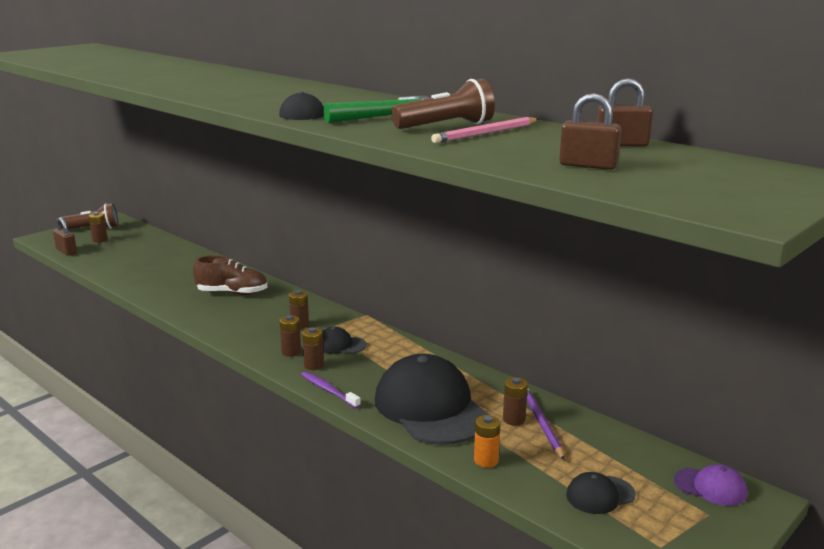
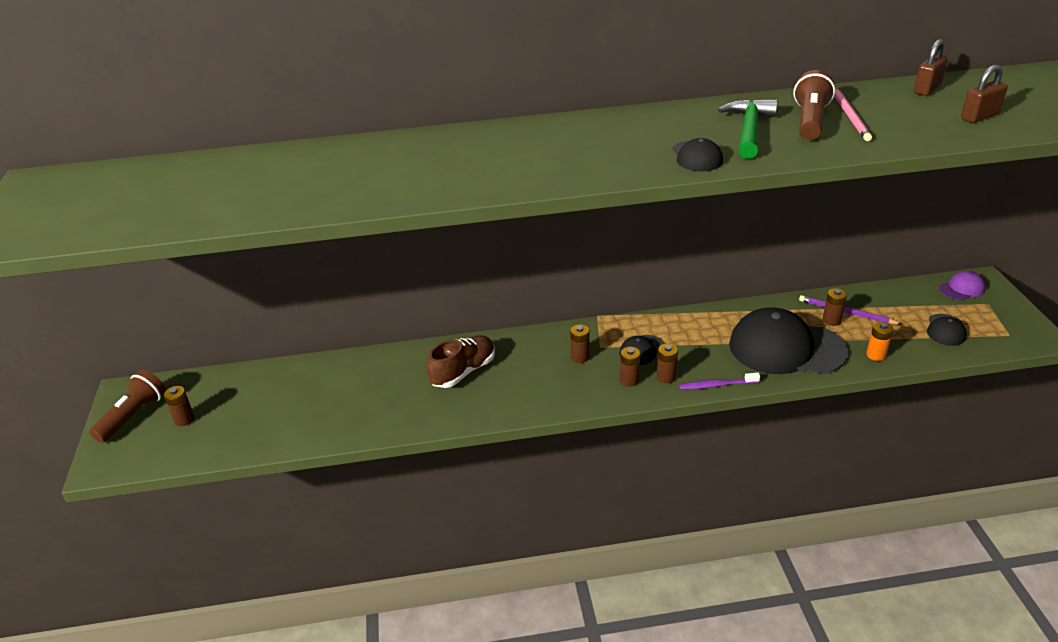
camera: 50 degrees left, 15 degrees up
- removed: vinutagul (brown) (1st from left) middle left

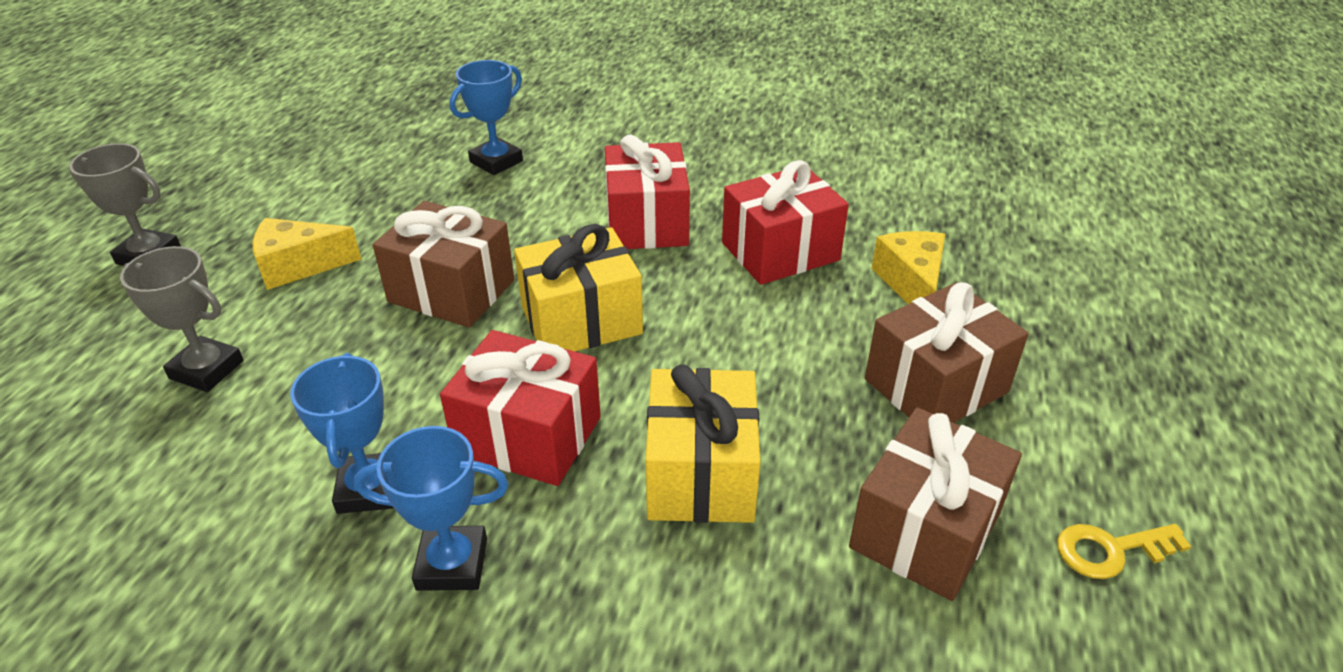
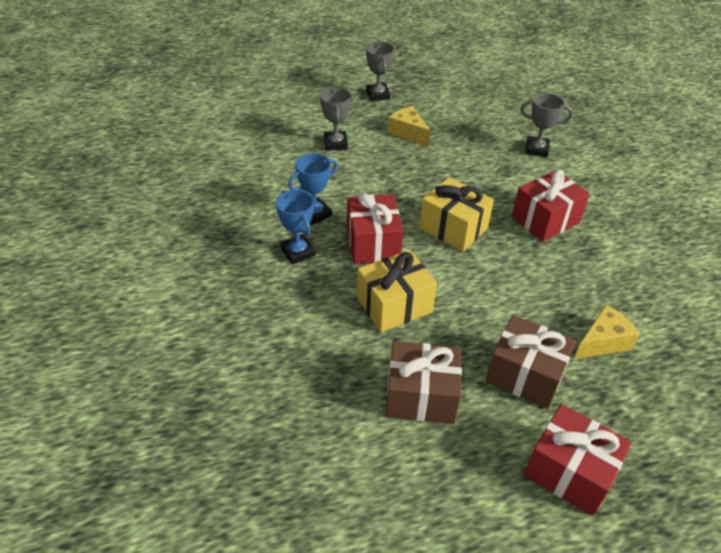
camera: 60 degrees right, 5 degrees up
- recoloured: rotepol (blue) (3rd from left) top centre to rotepol (grey) (3rd from left) top right
- moved: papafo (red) (3rd from left) top centre to bottom right
- removed: papafo (brown) (1st from left) middle left
- removed: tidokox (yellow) bottom right

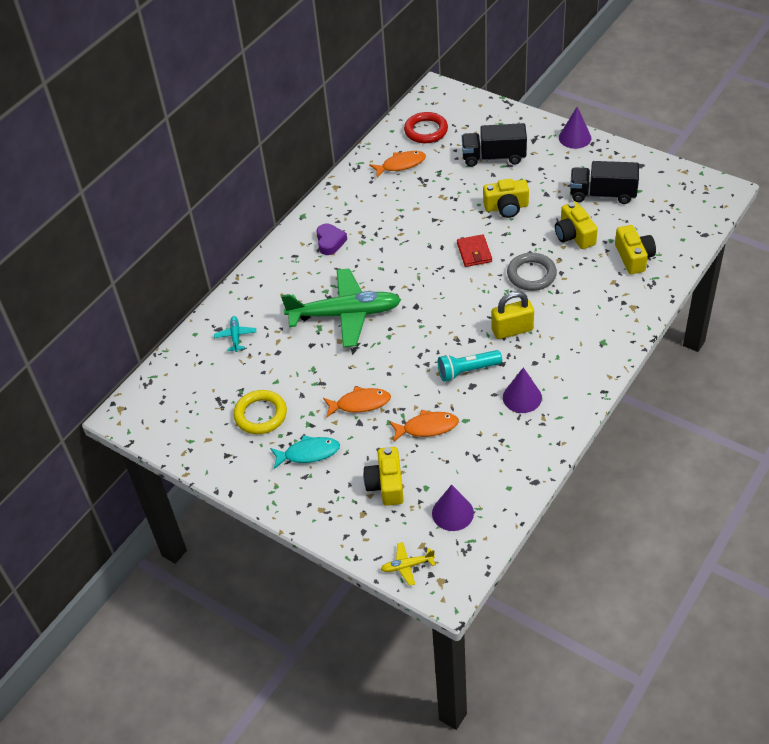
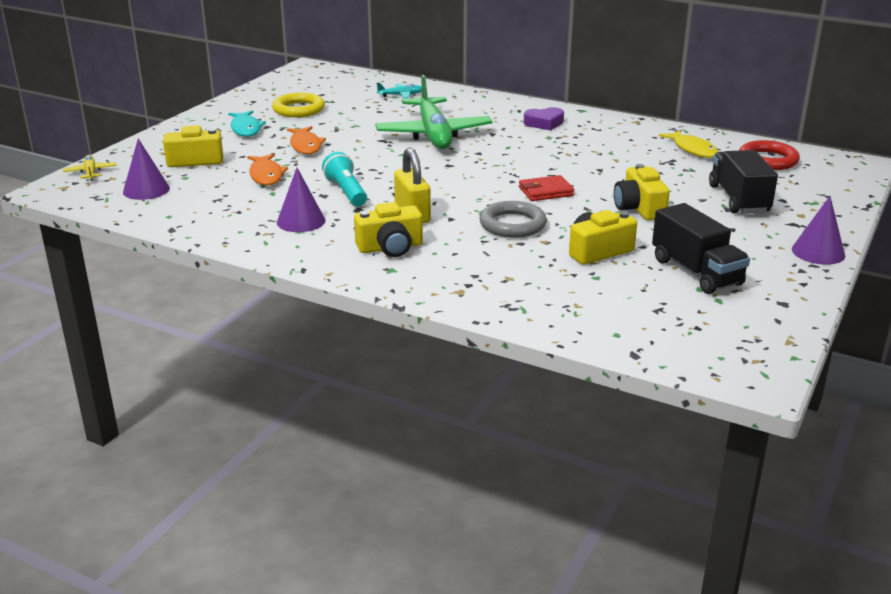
camera: 80 degrees right, 20 degrees down
- moved: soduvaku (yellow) (4th from left in the first image) middle right to soduvaku (yellow) (2nd from left) centre
- turned: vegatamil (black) (2nd from left in the first image) top right = middle right 150 degrees clockwise
- recoloured: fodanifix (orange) (2nd from left) top centre to fodanifix (yellow) top right

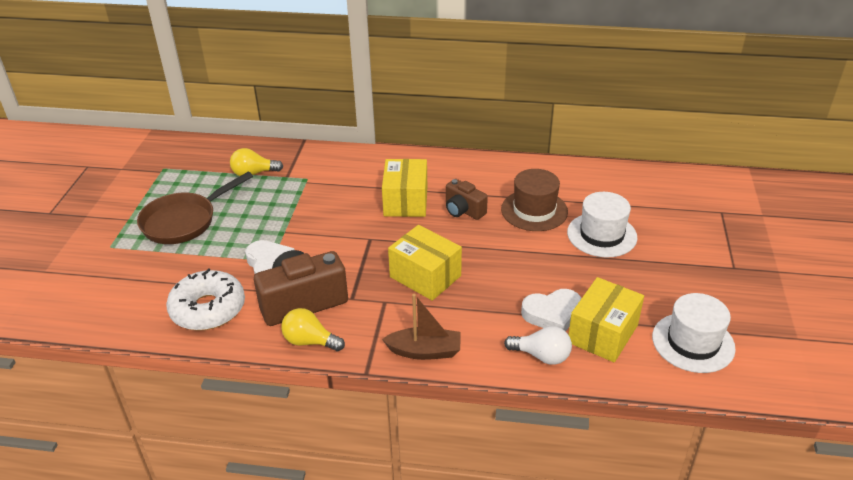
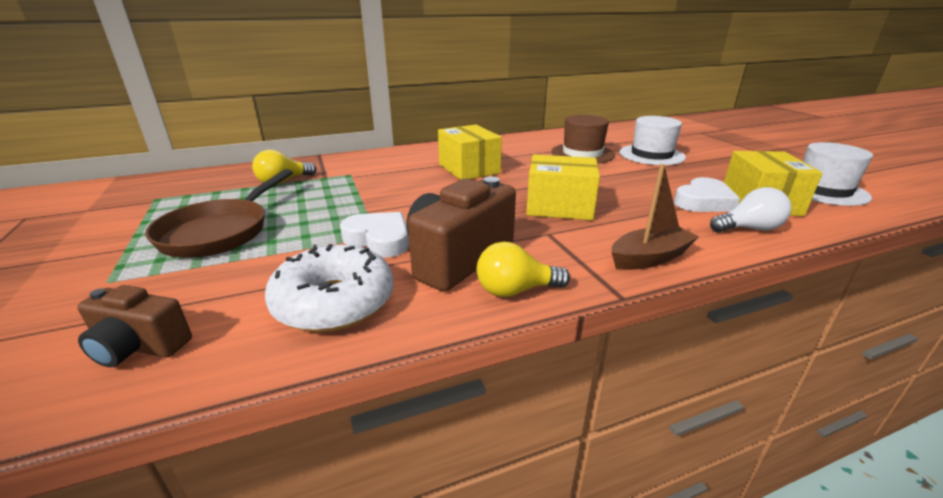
camera: 30 degrees left, 10 degrees down
- moved: soduvaku (brown) (2nd from left in the first image) centre to soduvaku (brown) (1st from left) middle left

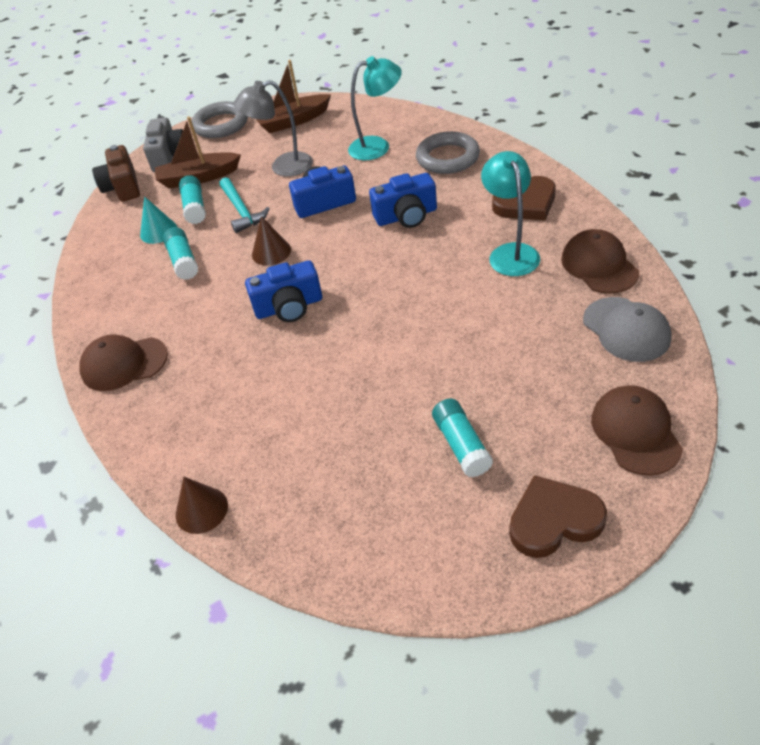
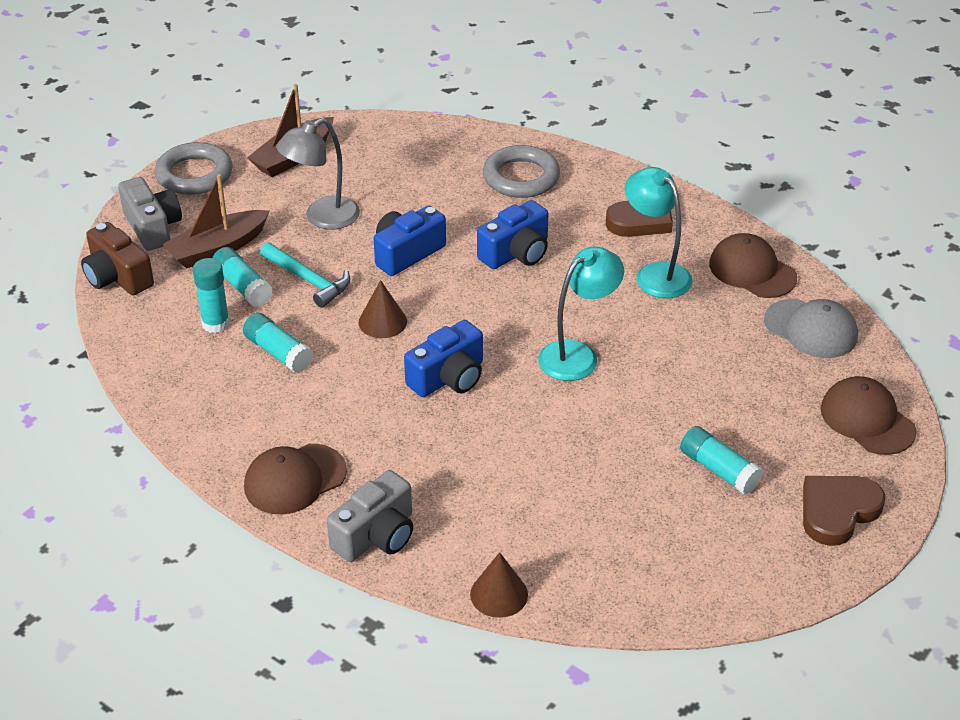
camera: 30 degrees left, 5 degrees down
- replaced: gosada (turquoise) top left to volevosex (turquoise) (1st from left) middle left
- added: soduvaku (grey) (2nd from left) bottom centre
- moved: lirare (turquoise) (1st from left) top centre to centre

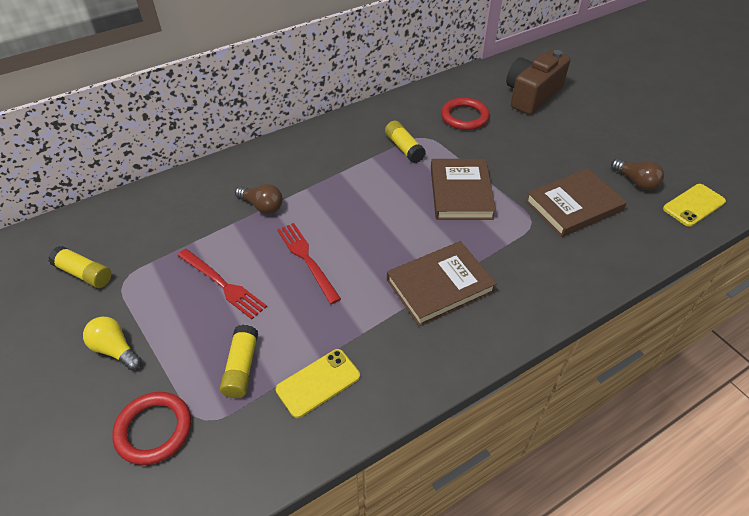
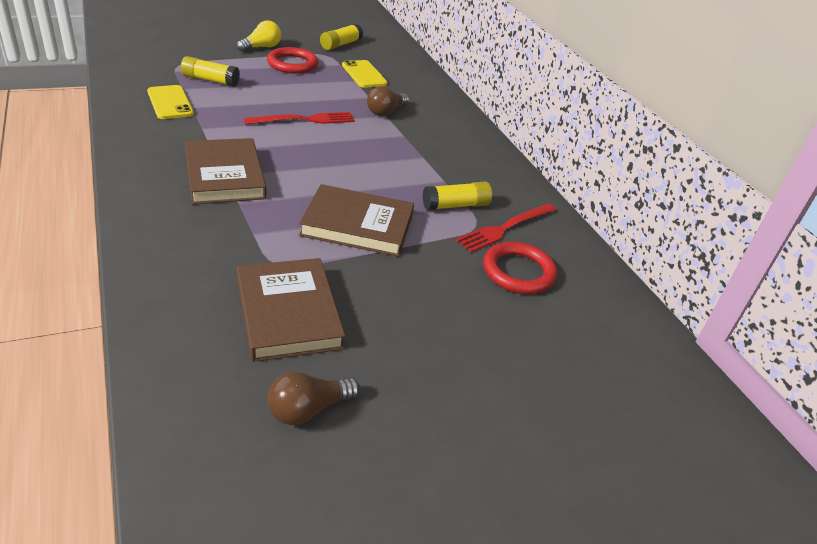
camera: 95 degrees right, 10 degrees down
- moved: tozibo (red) (1st from left) bottom left to top centre
- moved: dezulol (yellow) (2nd from left) middle right to top centre
- moved: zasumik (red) (1st from left in the first image) middle left to zasumik (red) (2nd from left) centre
- removed: soduvaku (brown) top right

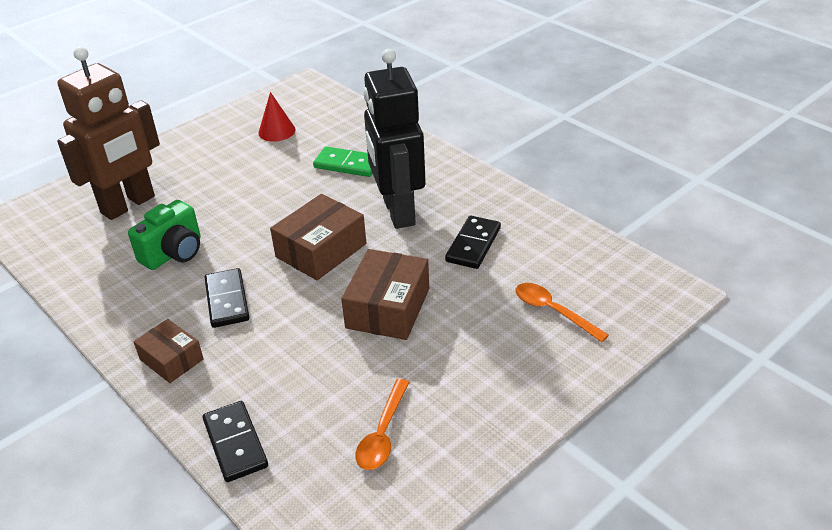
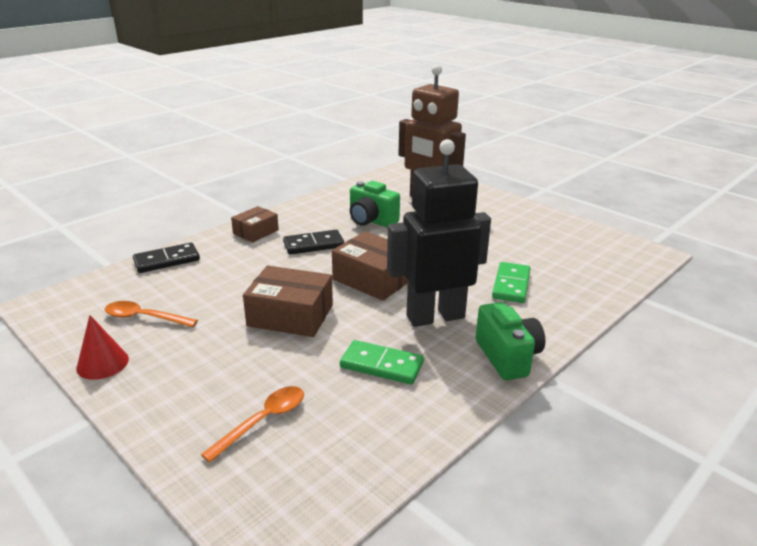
camera: 85 degrees right, 10 degrees down
- moved: gosada (red) top left to middle left
- recoloured: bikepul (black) (3rd from left) centre to bikepul (green) (1st from left) centre
- added: soduvaku (green) (2nd from left) middle right

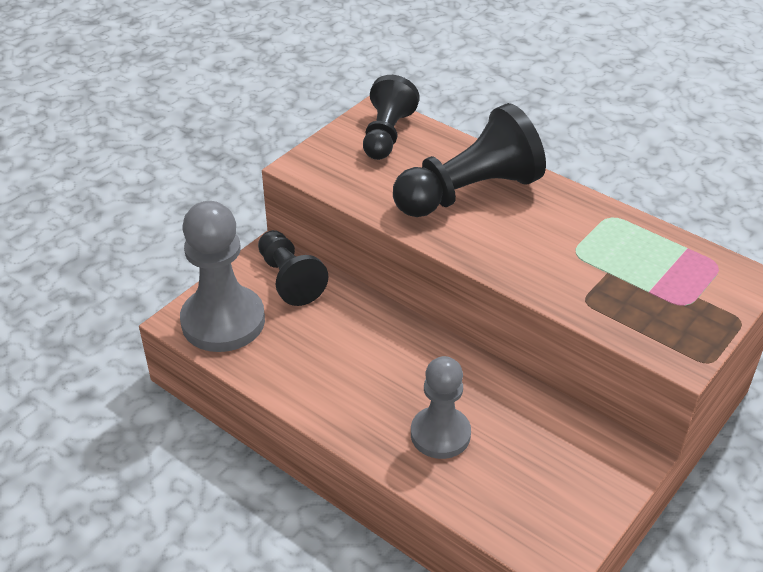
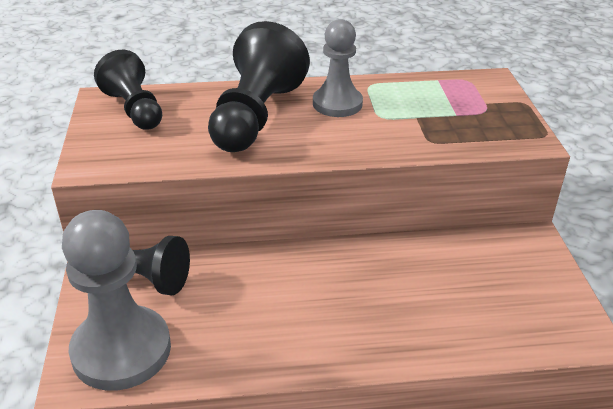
camera: 45 degrees left, 5 degrees down
- moved: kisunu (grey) (2nd from left) bottom centre to top centre

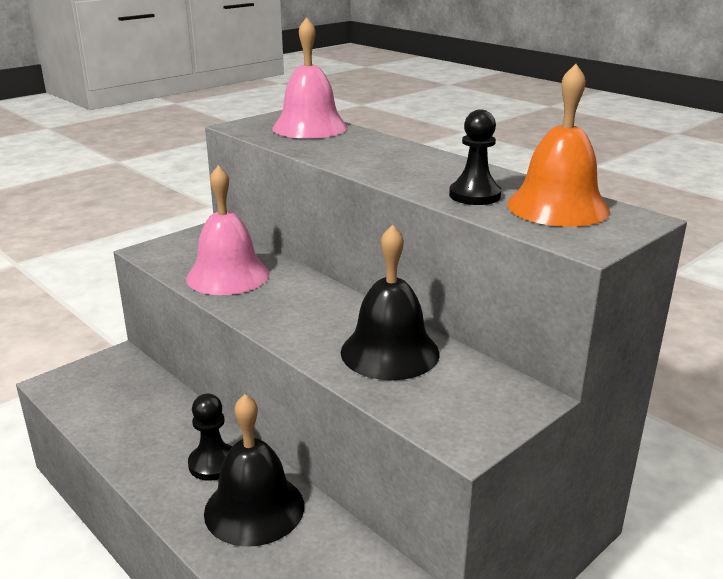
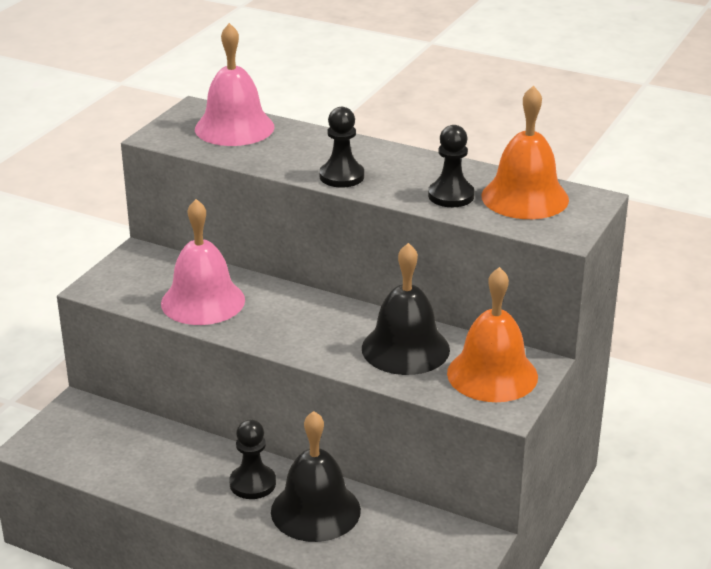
camera: 20 degrees left, 5 degrees up
- added: kisunu (black) (2nd from left) top centre
- added: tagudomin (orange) (1st from left) middle right

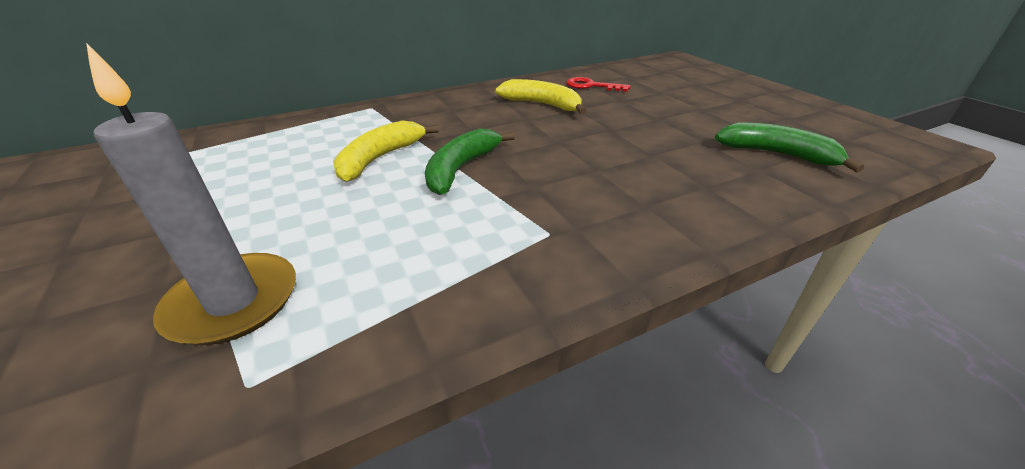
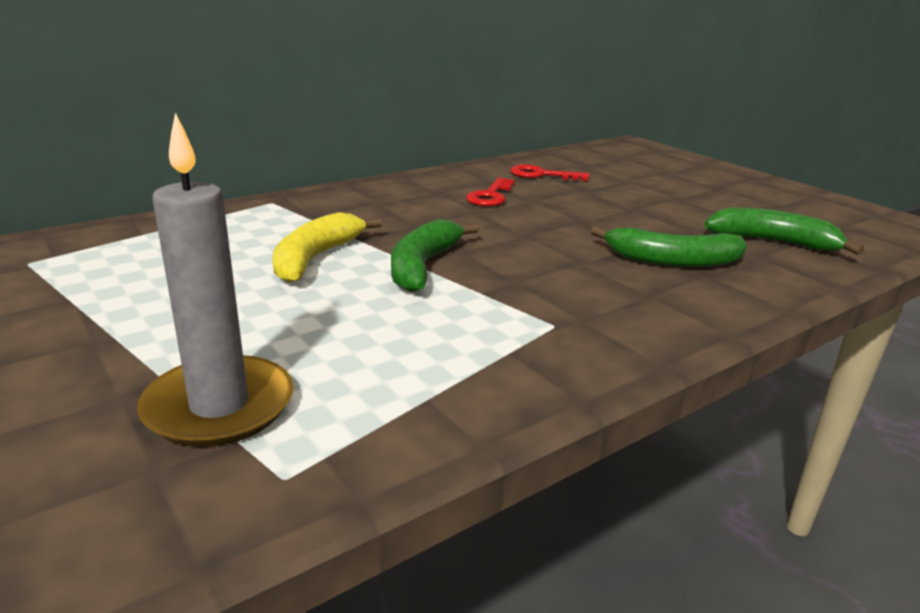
camera: 10 degrees left, 10 degrees down
- replaced: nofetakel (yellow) (2nd from left) top centre to tidokox (red) (1st from left) top centre
- added: nofetakel (green) (2nd from left) middle right

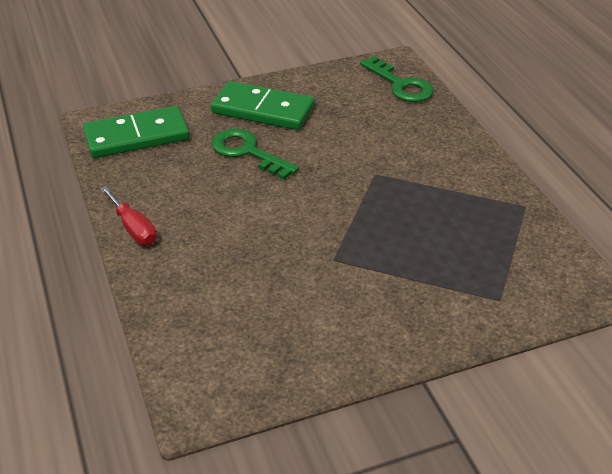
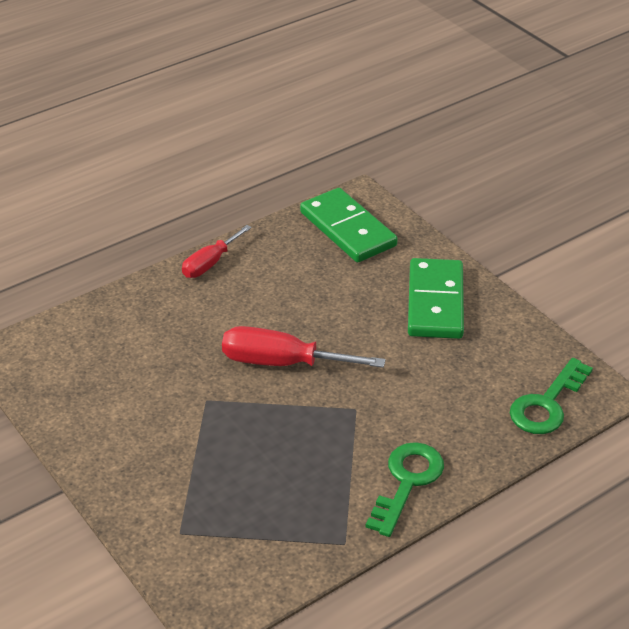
camera: 75 degrees right, 0 degrees up
- added: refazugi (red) (2nd from left) centre
- moved: tidokox (green) (1st from left) top centre to bottom centre

